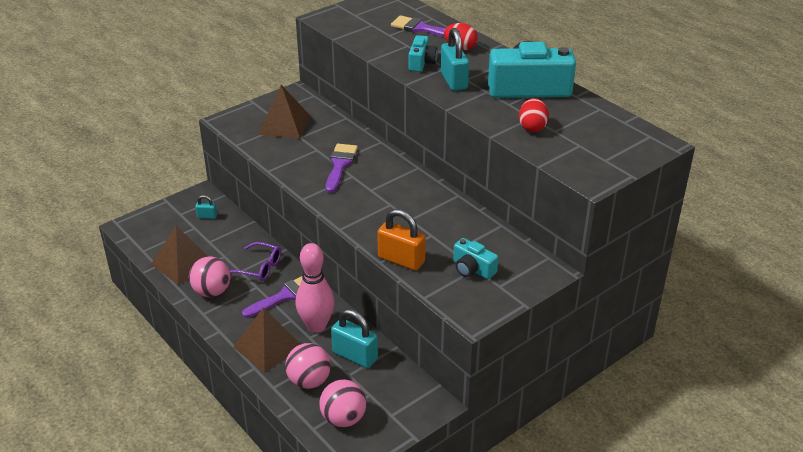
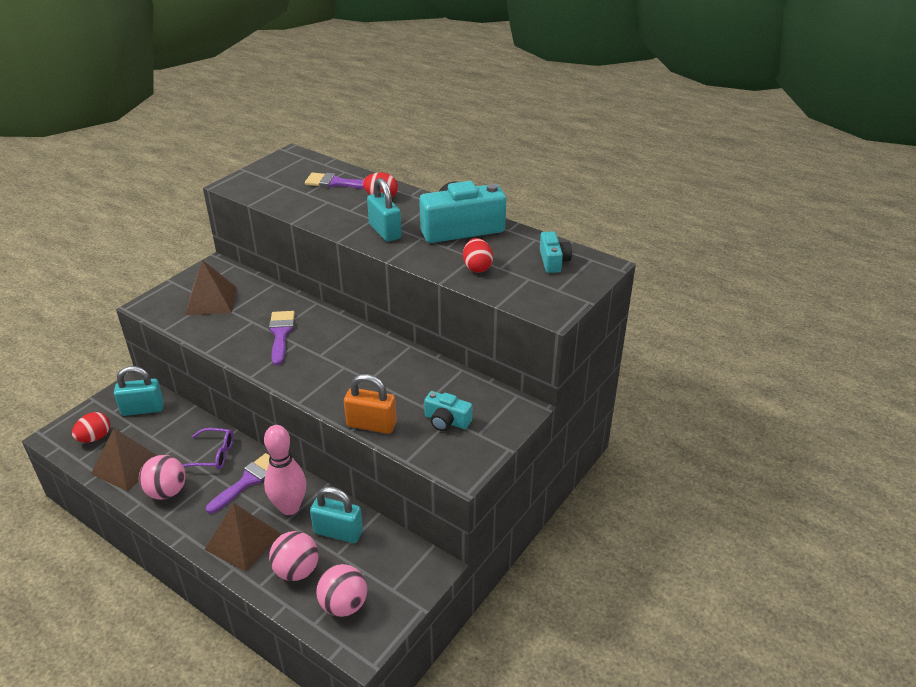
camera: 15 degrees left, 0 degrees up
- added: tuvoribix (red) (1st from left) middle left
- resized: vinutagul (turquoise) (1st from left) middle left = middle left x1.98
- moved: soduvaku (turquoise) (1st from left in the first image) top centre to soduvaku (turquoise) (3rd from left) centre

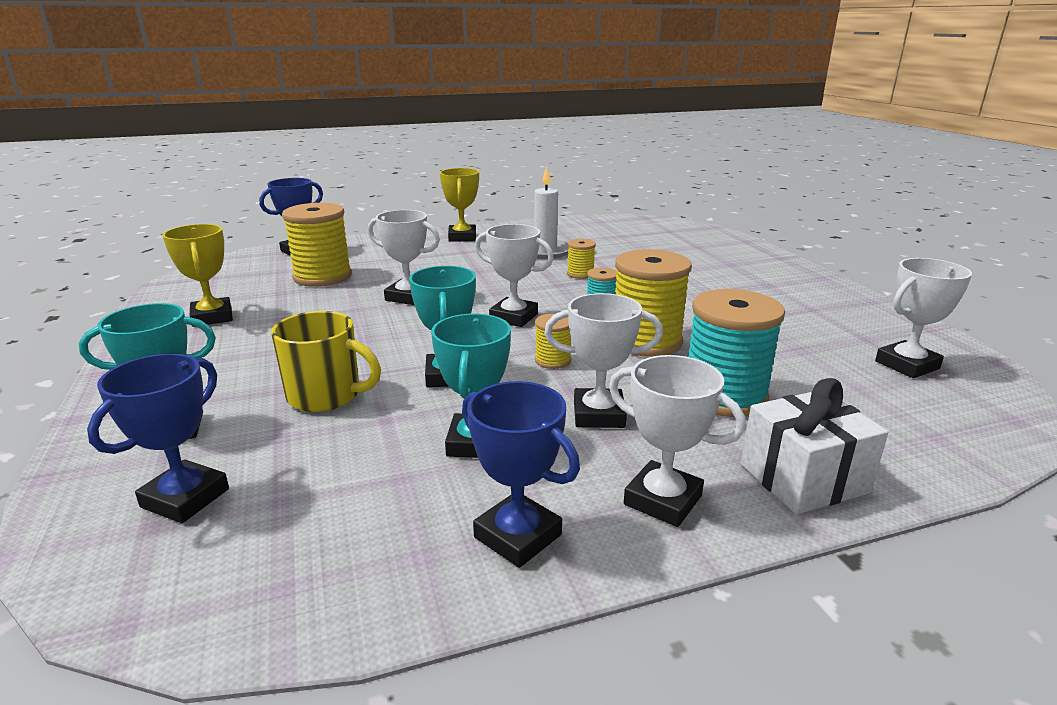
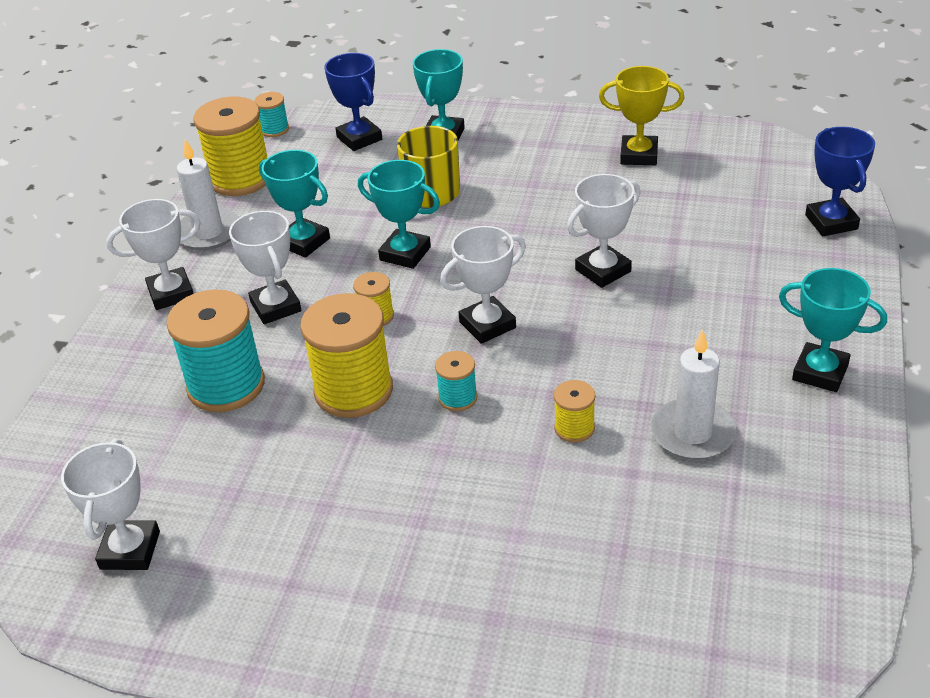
camera: 125 degrees right, 15 degrees up
- replaced: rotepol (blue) (3rd from left) bottom centre to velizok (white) (1st from left) top left
- moved: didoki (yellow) (1st from left) middle left to top left
- turned: rotepol (white) (3rd from left) centre = middle left 60 degrees counterclockwise
- added: didoki (turquoise) (2nd from left) top left
- recoloured: rotepol (yellow) (2nd from left) top centre to rotepol (turquoise) (4th from left) middle right
- removed: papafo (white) middle right

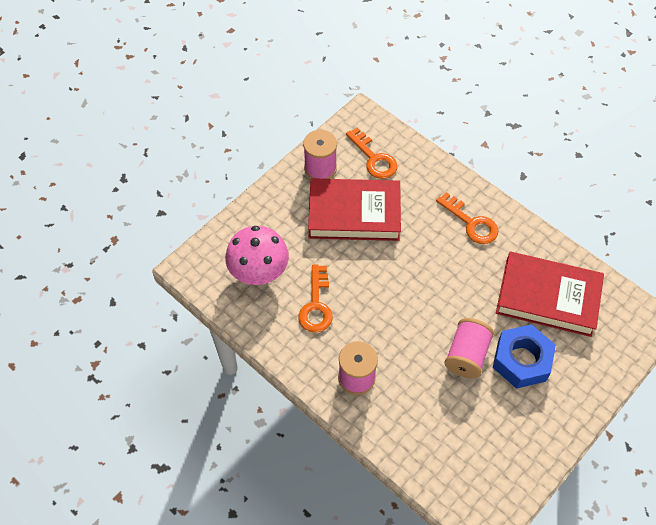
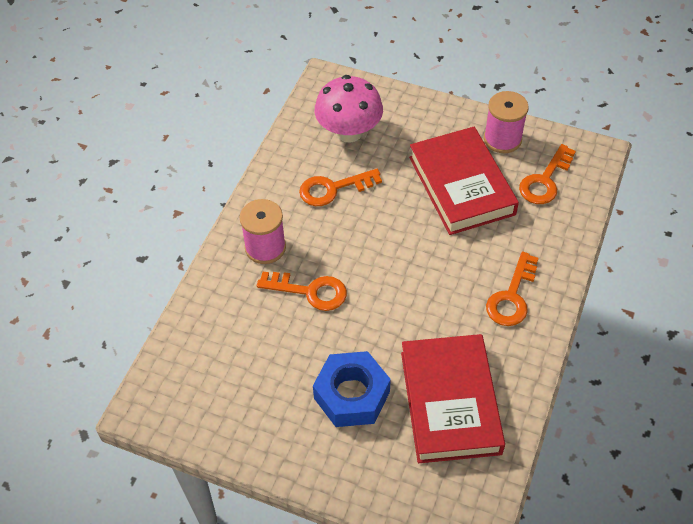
camera: 70 degrees right, 5 degrees down
- added: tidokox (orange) (1st from left) centre
- removed: didoki (pink) (3rd from left) middle right

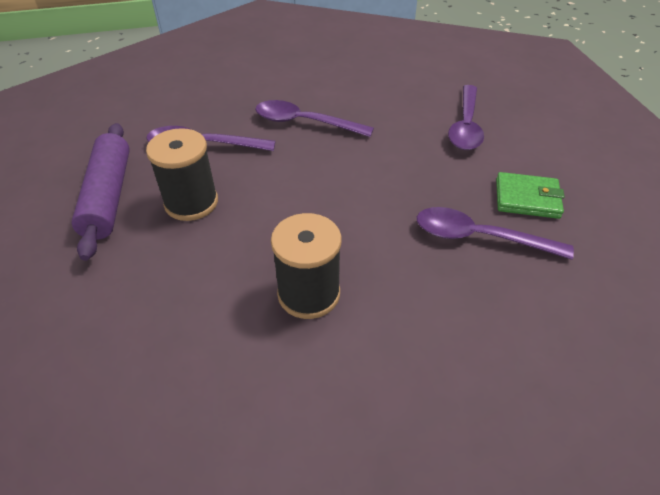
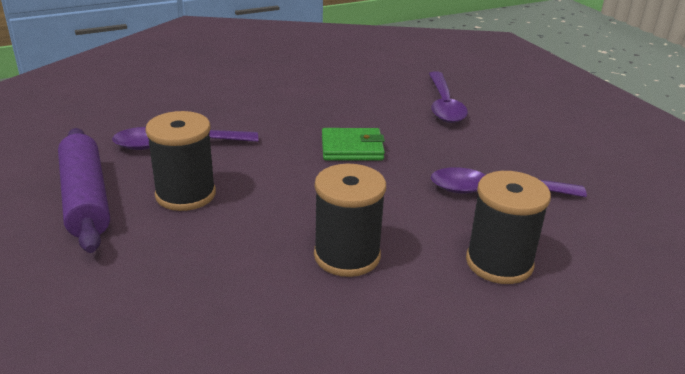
camera: 15 degrees left, 15 degrees down
- moved: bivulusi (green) middle right to centre
- added: didoki (black) (3rd from left) middle right
- removed: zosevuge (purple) (2nd from left) top centre

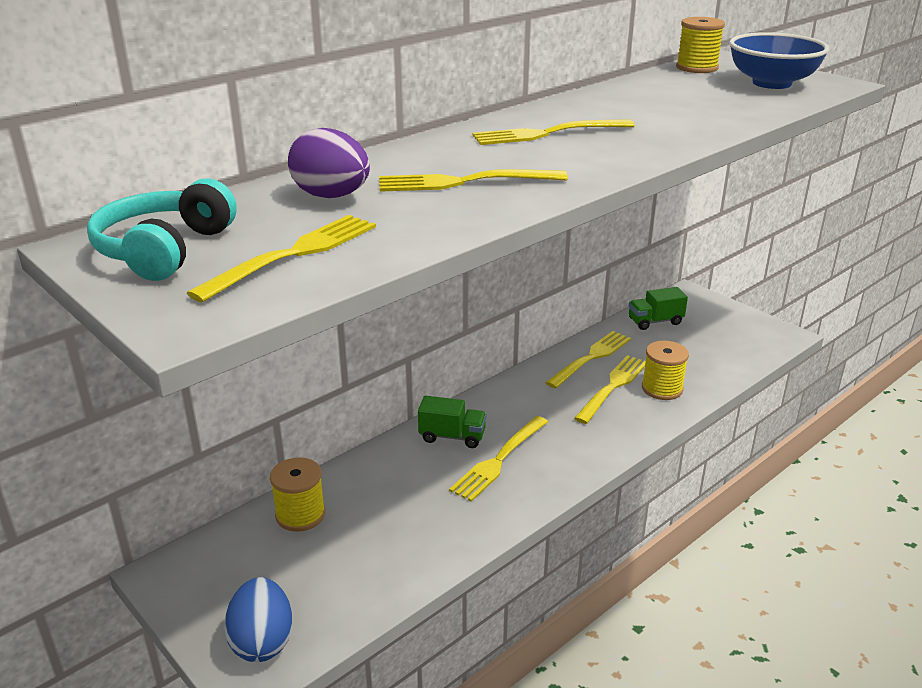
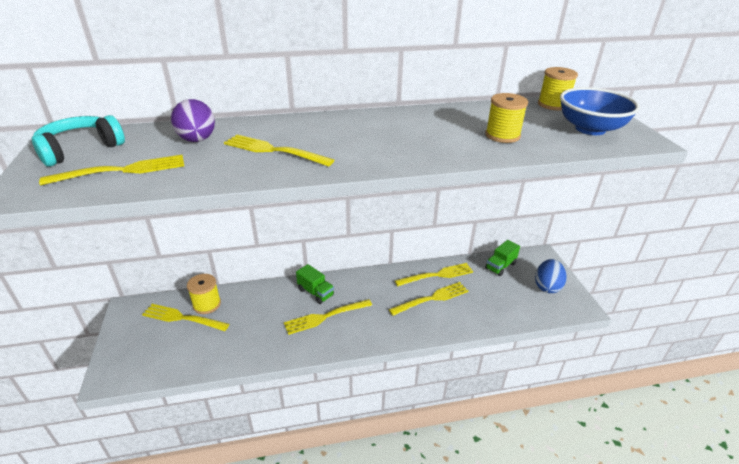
camera: 30 degrees right, 5 degrees up
- moved: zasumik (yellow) (4th from left in the first image) top centre to zasumik (yellow) (2nd from left) bottom left
- moved: didoki (yellow) (2nd from left) middle right to top right
- turned: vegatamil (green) (2nd from left) middle right = middle right 60 degrees counterclockwise
- moved: tuvoribix (blue) bottom left to middle right

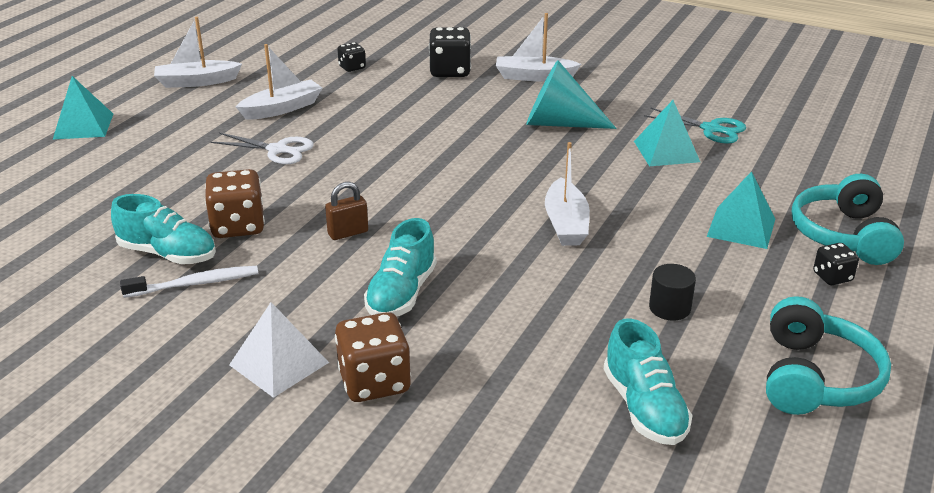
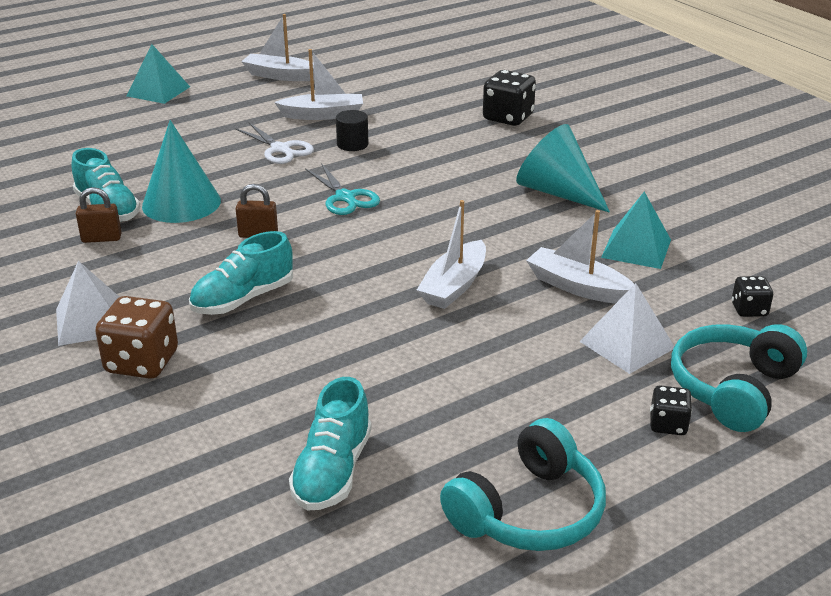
camera: 30 degrees right, 0 degrees up
- replaced: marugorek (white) middle left to vinutagul (brown) (1st from left) middle left
- replaced: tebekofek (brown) (1st from left) middle left to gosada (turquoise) (1st from left) top left
- moved: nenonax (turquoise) top right to top centre
- moved: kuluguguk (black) middle right to top centre
- moved: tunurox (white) (3rd from left in the first image) top centre to tunurox (white) (4th from left) middle right
- recoloured: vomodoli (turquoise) (3rd from left) middle right to vomodoli (white) (2nd from left) middle right
- moved: tebekofek (black) (1st from left in the first image) top centre to tebekofek (black) (3rd from left) middle right

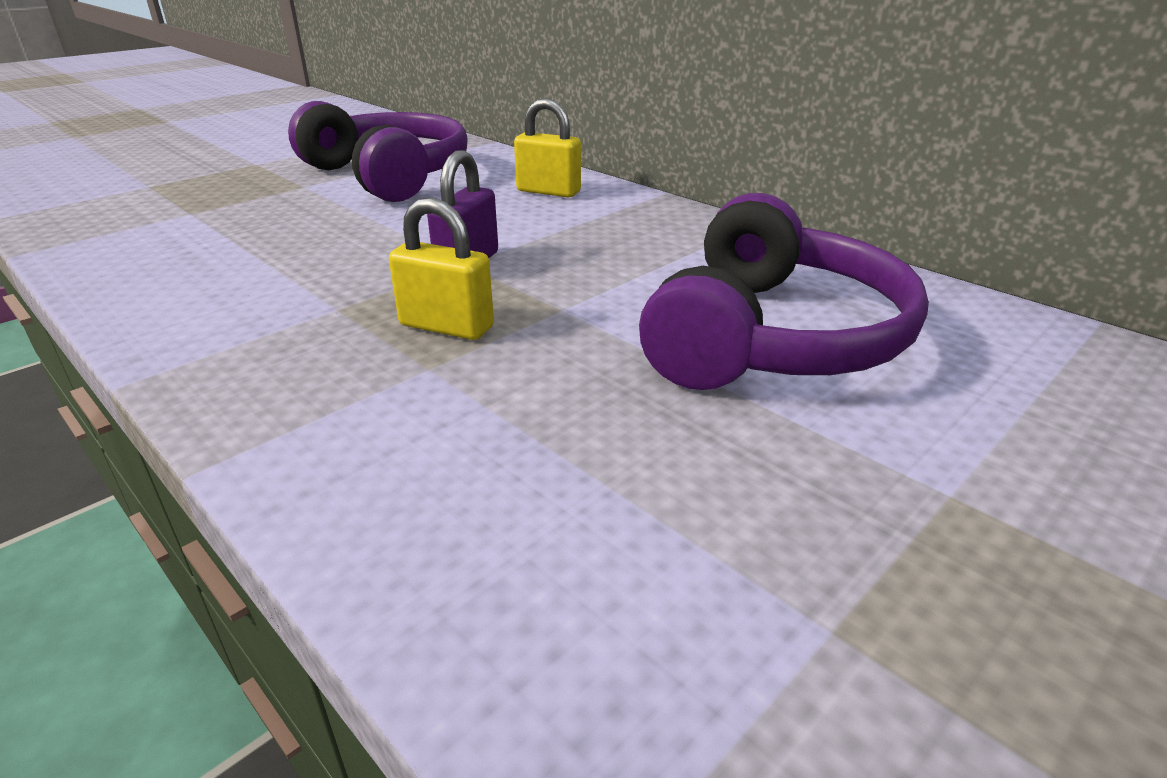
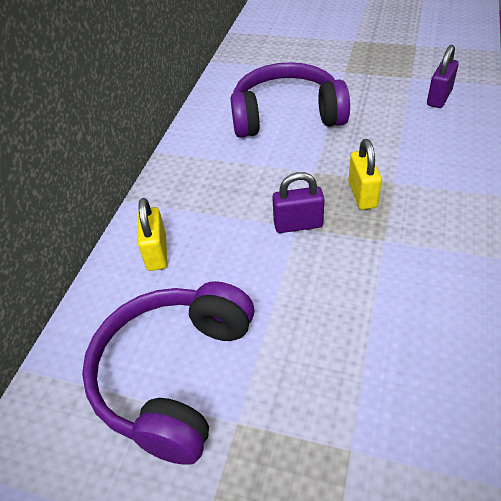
camera: 115 degrees left, 15 degrees up
- added: vinutagul (purple) (2nd from left) top right

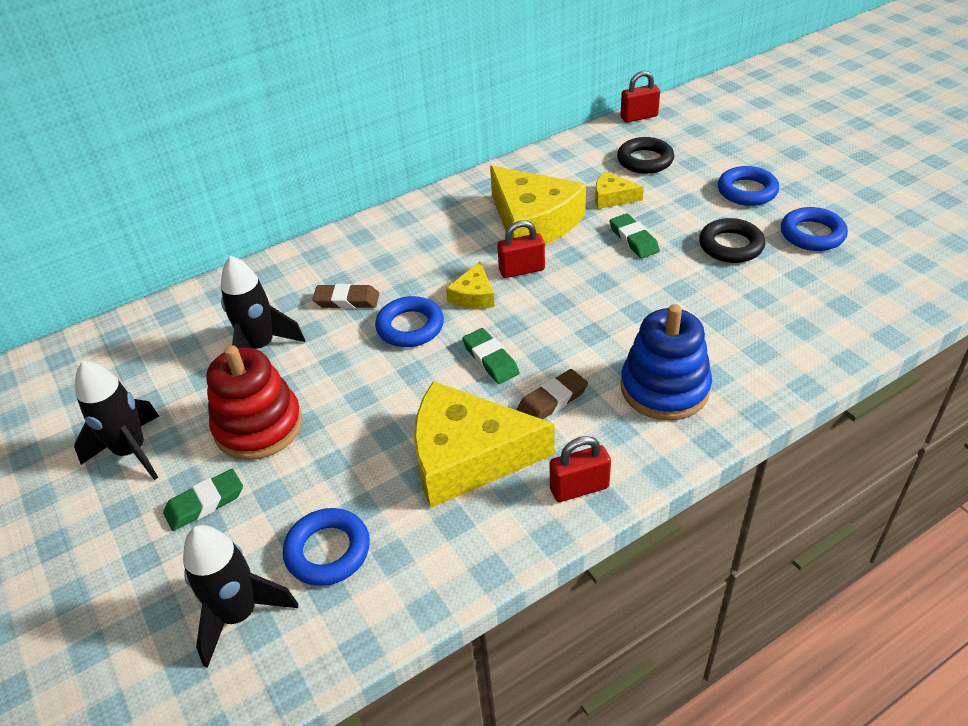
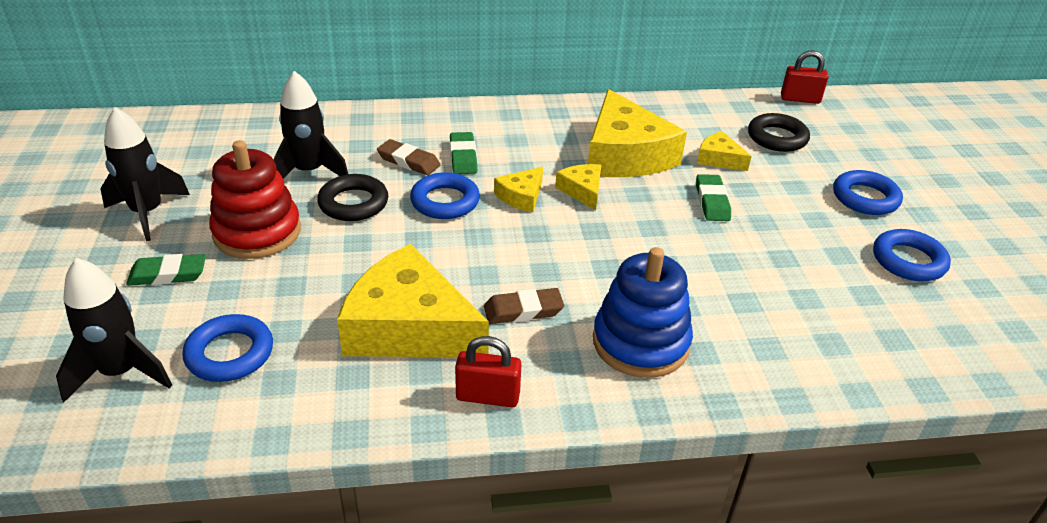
camera: 20 degrees right, 5 degrees down
- moved: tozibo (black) (2nd from left in the first image) top right to tozibo (black) (1st from left) centre
- moved: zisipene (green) (2nd from left) centre to top centre
- replaced: vinutagul (red) (1st from left) centre to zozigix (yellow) (3rd from left) centre

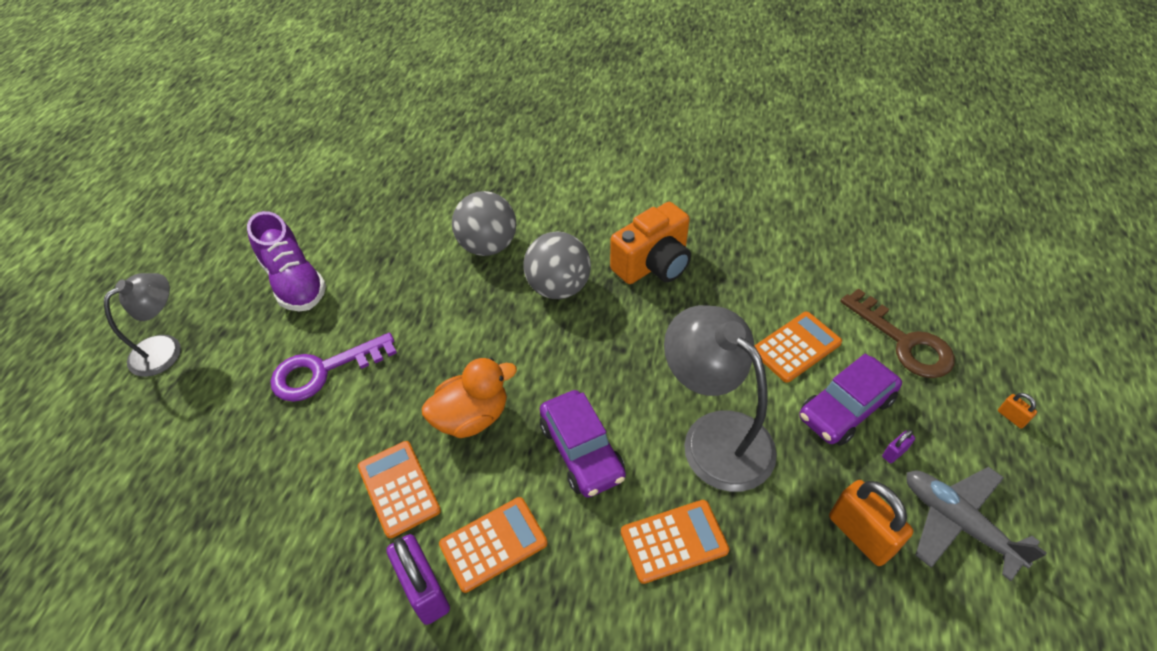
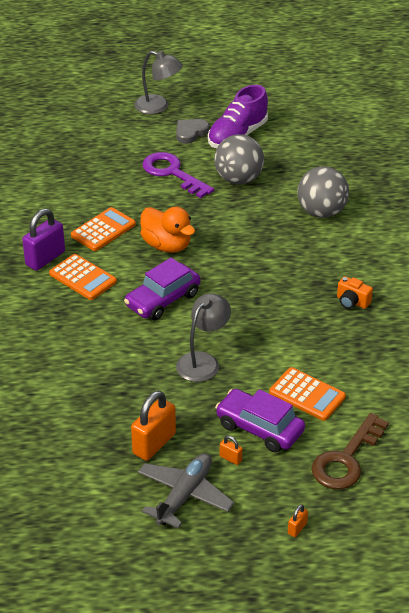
camera: 70 degrees right, 10 degrees down
- added: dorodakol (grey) top centre
- resized: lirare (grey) (2nd from left) centre = centre x0.63
- moved: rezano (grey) (2nd from left in the first image) centre to rezano (grey) (1st from left) top centre
- recoloured: vinutagul (purple) (2nd from left) bottom right to vinutagul (orange) (2nd from left) bottom centre
- resized: soduvaku (orange) centre = middle right x0.49
- removed: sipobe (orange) (3rd from left) bottom centre

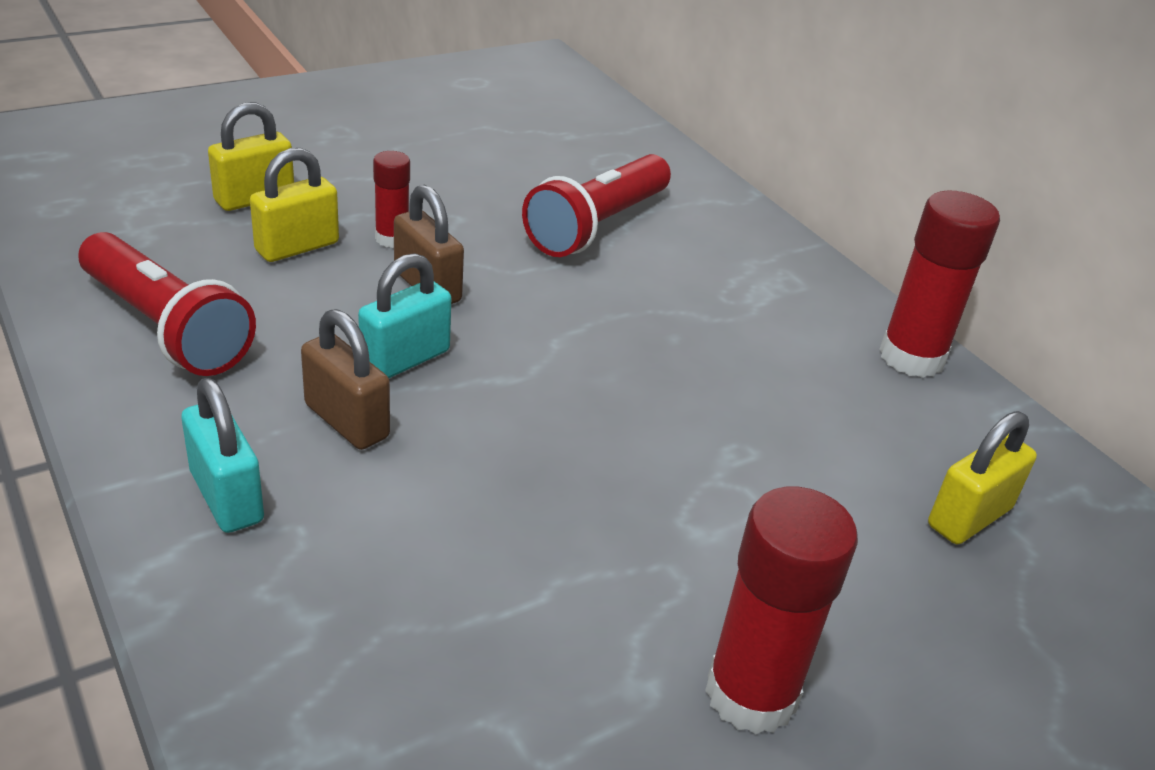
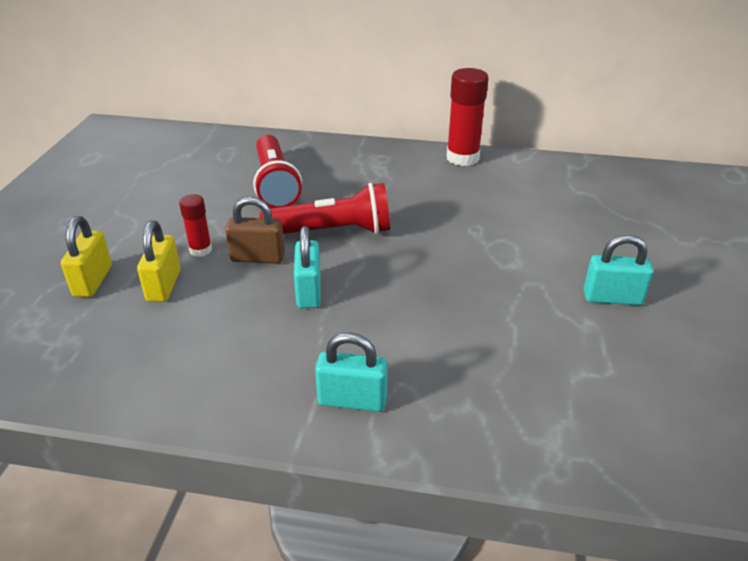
camera: 45 degrees left, 0 degrees up
- moved: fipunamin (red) (1st from left in the first image) middle left to fipunamin (red) (2nd from left) centre
- replaced: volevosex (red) (2nd from left) bottom right to vinutagul (turquoise) (3rd from left) middle right
- removed: vinutagul (brown) (1st from left) middle left
- removed: vinutagul (yellow) (3rd from left) middle right

